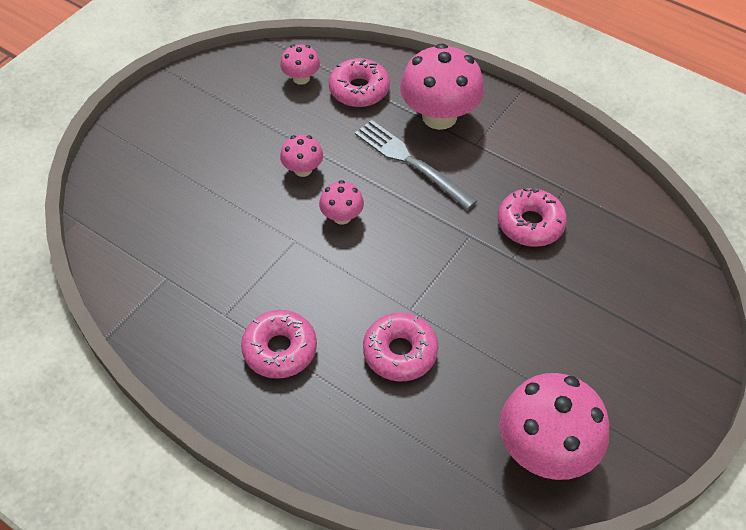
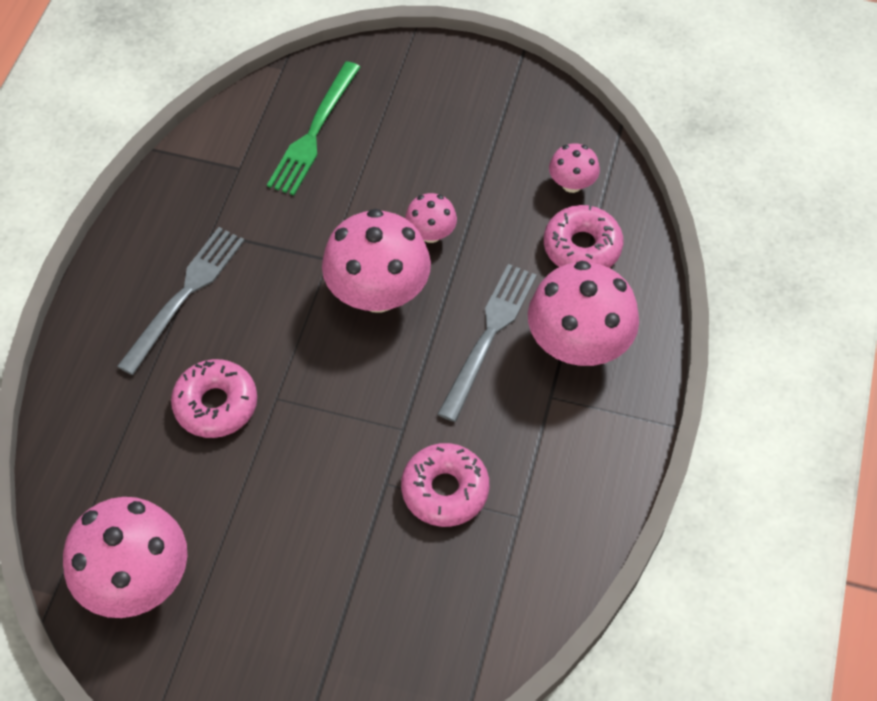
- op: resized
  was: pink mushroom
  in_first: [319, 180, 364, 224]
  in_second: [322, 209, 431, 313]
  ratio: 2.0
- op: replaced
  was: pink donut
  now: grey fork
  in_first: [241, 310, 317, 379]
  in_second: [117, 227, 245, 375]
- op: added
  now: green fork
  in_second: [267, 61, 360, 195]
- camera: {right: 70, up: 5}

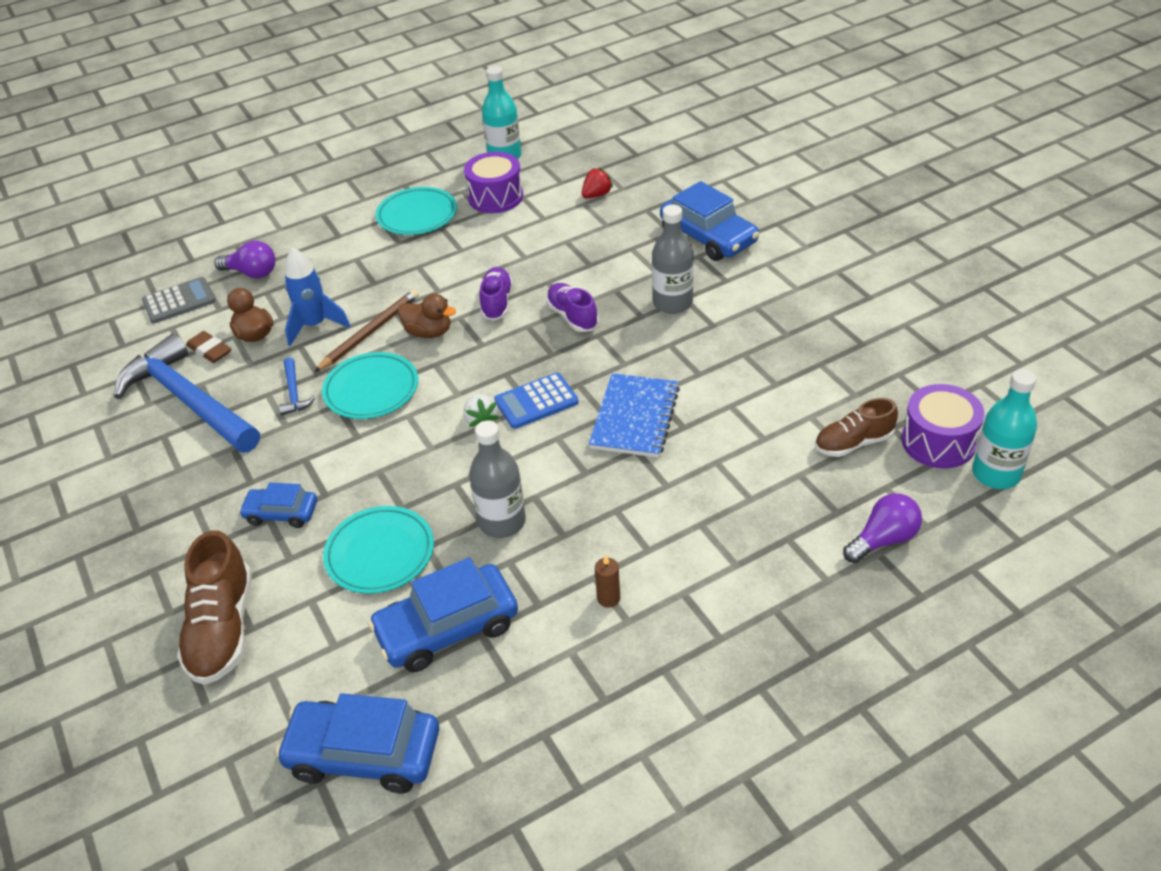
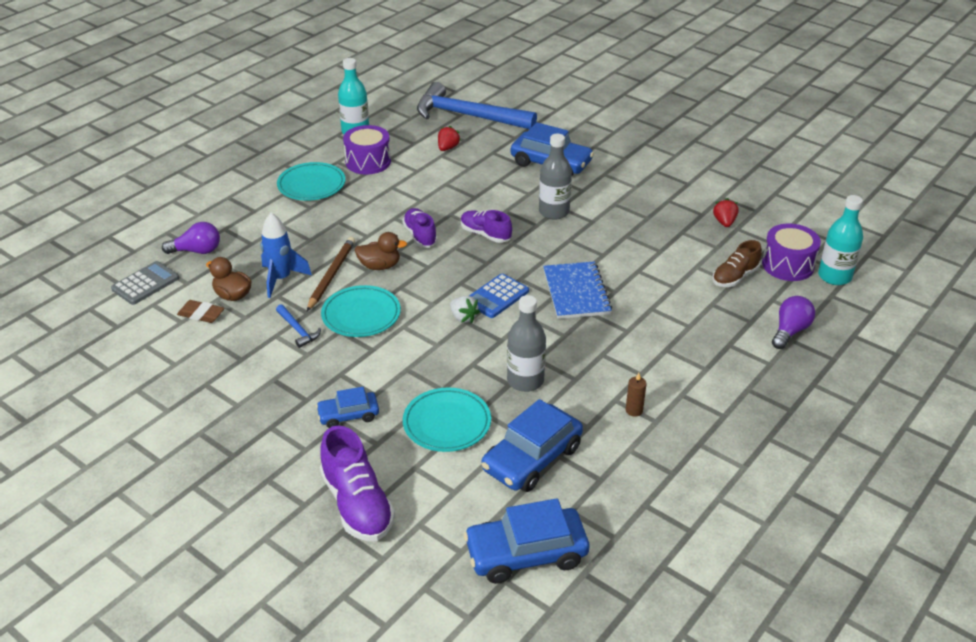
- op: moved
  was: blue hammer
  in_first: [114, 334, 260, 453]
  in_second: [417, 82, 537, 129]
- op: recoloured
  was: brown shoe
  now: purple shoe
  in_first: [177, 530, 252, 685]
  in_second: [320, 426, 395, 541]
- op: added
  now: red strawberry
  in_second: [713, 198, 739, 227]
- camera: {right: -25, up: -5}

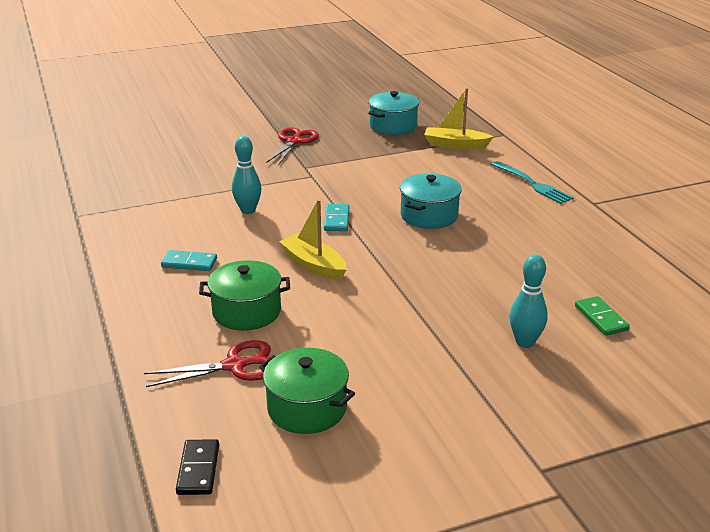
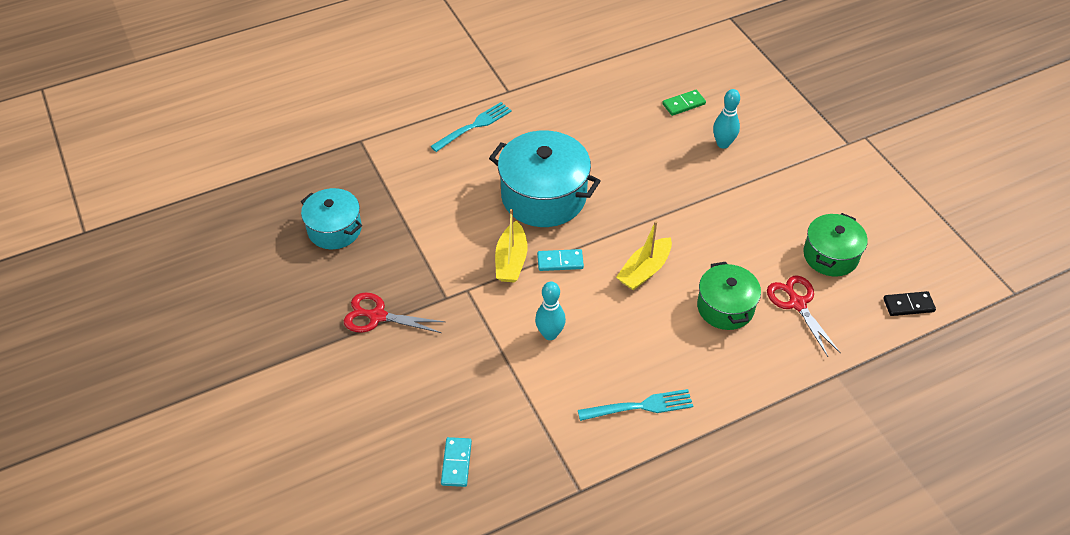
- op: moved
  was: yellow boat
  in_first: [424, 88, 493, 150]
  in_second: [495, 209, 527, 282]
- op: resized
  was: turquoise pot
  in_first: [400, 173, 462, 229]
  in_second: [489, 131, 601, 227]
  ratio: 1.62
- op: moved
  was: turquoise domino
  in_first: [161, 250, 217, 271]
  in_second: [441, 437, 472, 487]
- op: added
  now: turquoise fork
  in_second: [578, 389, 693, 421]
- camera: {right: -95, up: 20}

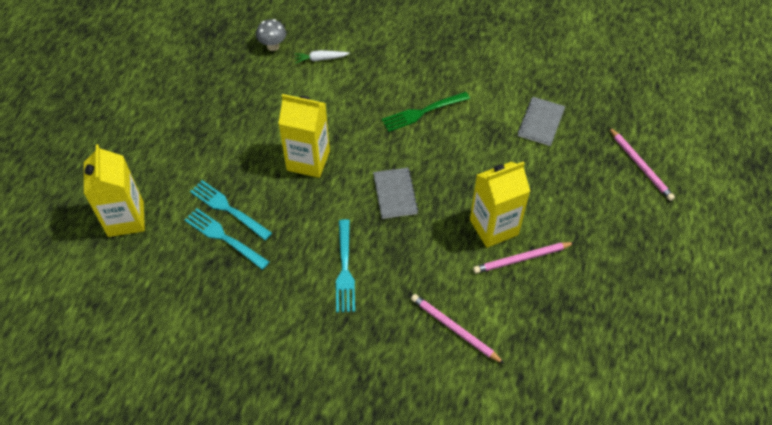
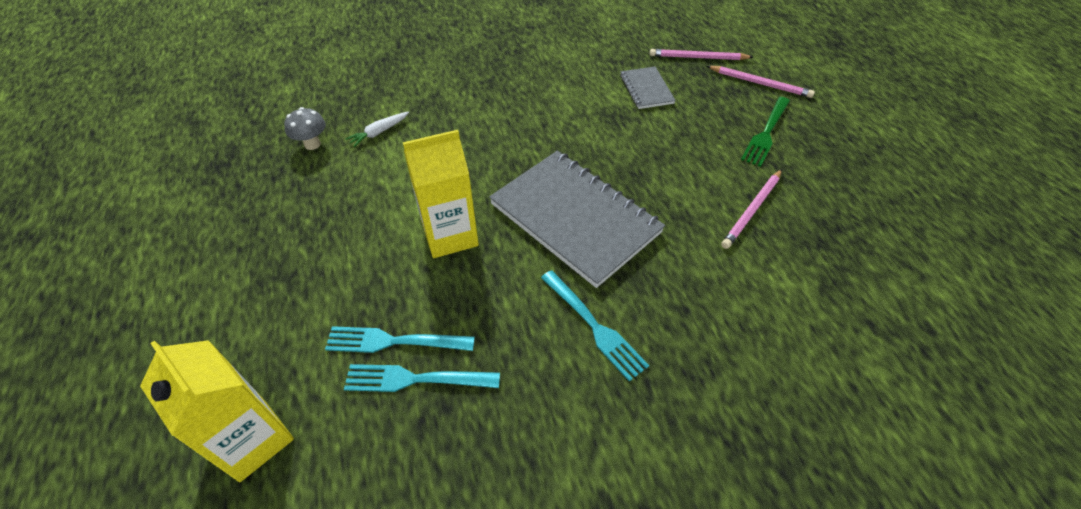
- op: moved
  was: green fork
  in_first: [382, 92, 470, 132]
  in_second: [741, 97, 790, 167]
- op: removed
  was: yellow carton
  in_first: [470, 161, 530, 248]
- op: resized
  was: grey notebook
  in_first: [373, 168, 418, 219]
  in_second: [489, 151, 665, 288]
  ratio: 2.11
- op: moved
  was: pink pencil
  in_first: [411, 294, 505, 364]
  in_second: [650, 49, 753, 60]
- camera: {right: -35, up: -5}

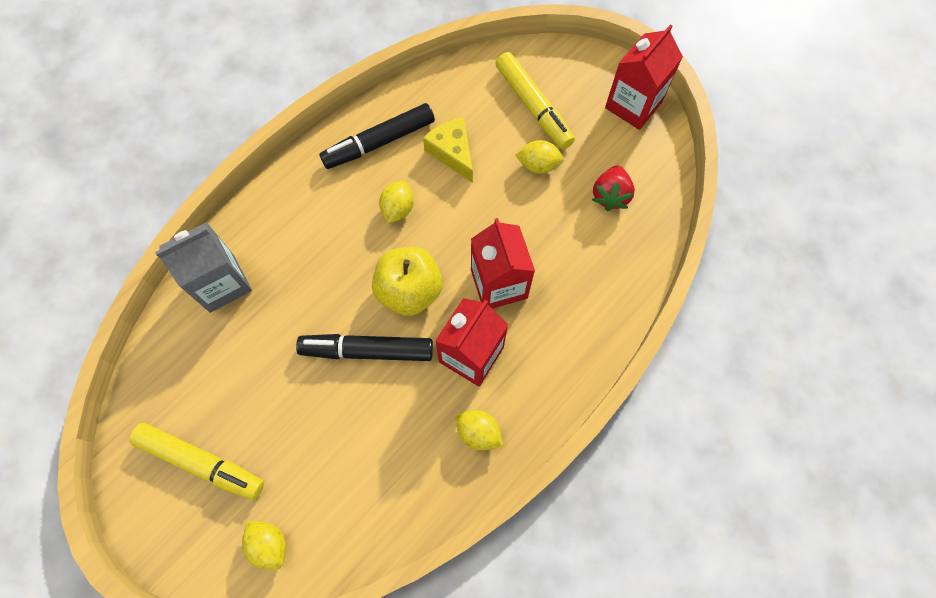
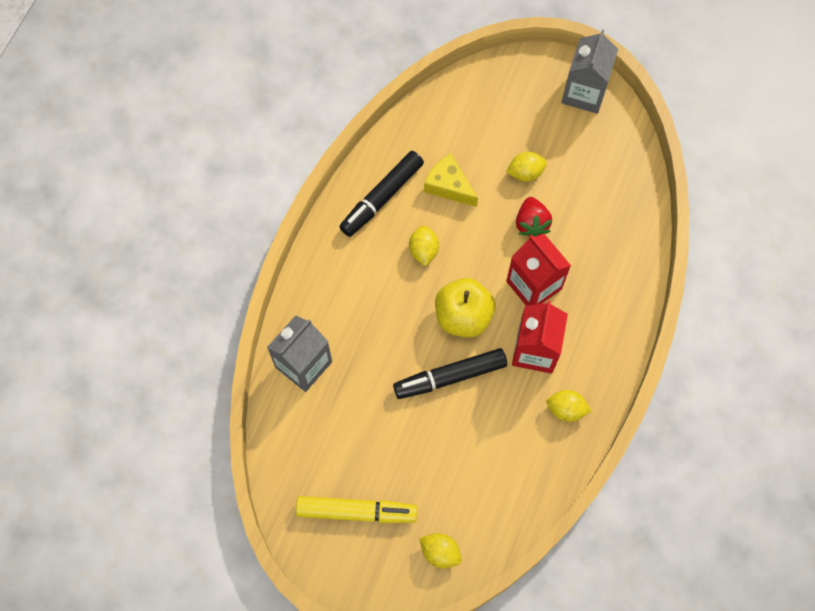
- op: recoloured
  was: red carton
  now: grey carton
  in_first: [605, 24, 683, 130]
  in_second: [561, 30, 618, 114]
- op: removed
  was: yellow marker
  in_first: [495, 52, 575, 149]
- op: moved
  was: red strawberry
  in_first: [592, 165, 635, 211]
  in_second: [516, 197, 552, 237]
- camera: {right: -20, up: 0}

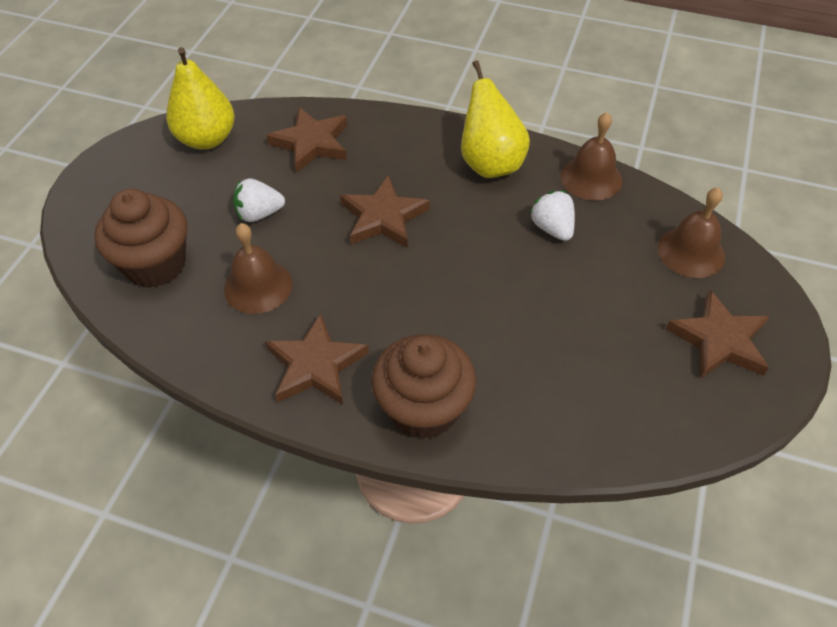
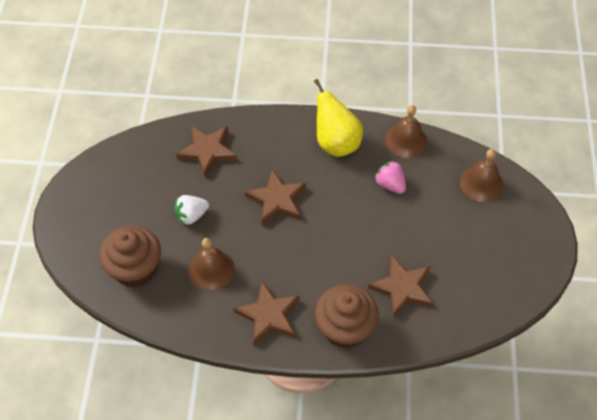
- op: removed
  was: yellow pear
  in_first: [166, 47, 234, 150]
- op: recoloured
  was: white strawberry
  now: pink strawberry
  in_first: [529, 191, 575, 241]
  in_second: [374, 160, 406, 194]
- op: moved
  was: brown star
  in_first: [666, 290, 770, 378]
  in_second: [368, 255, 433, 318]
- camera: {right: -15, up: 5}

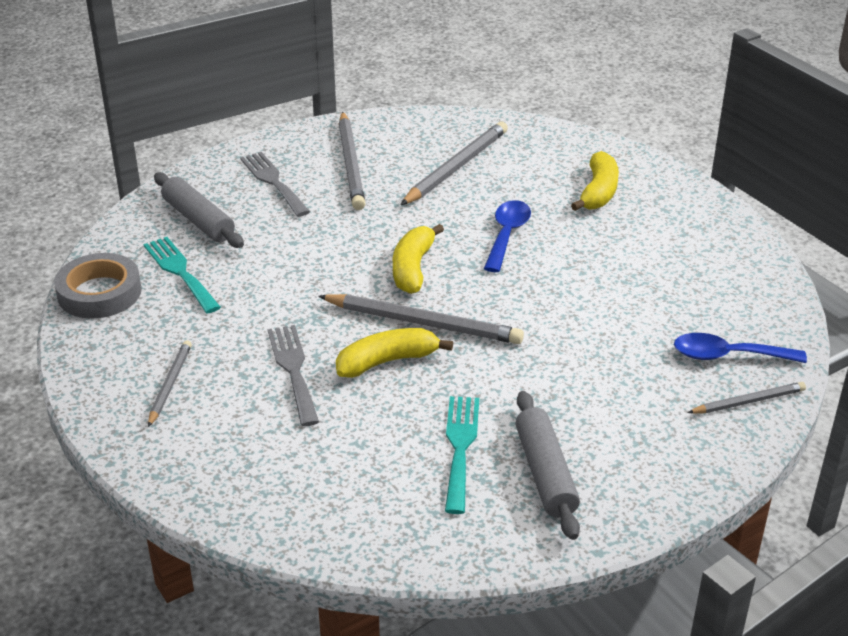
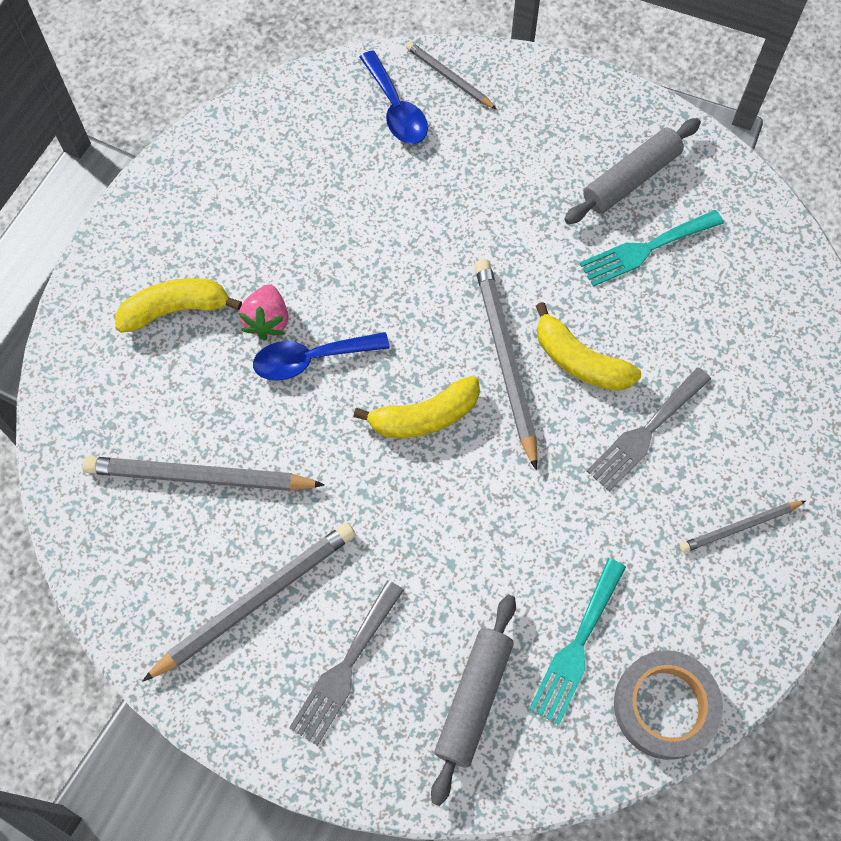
- op: added
  now: pink strawberry
  in_second: [239, 285, 289, 341]
- camera: {right: -120, up: 30}

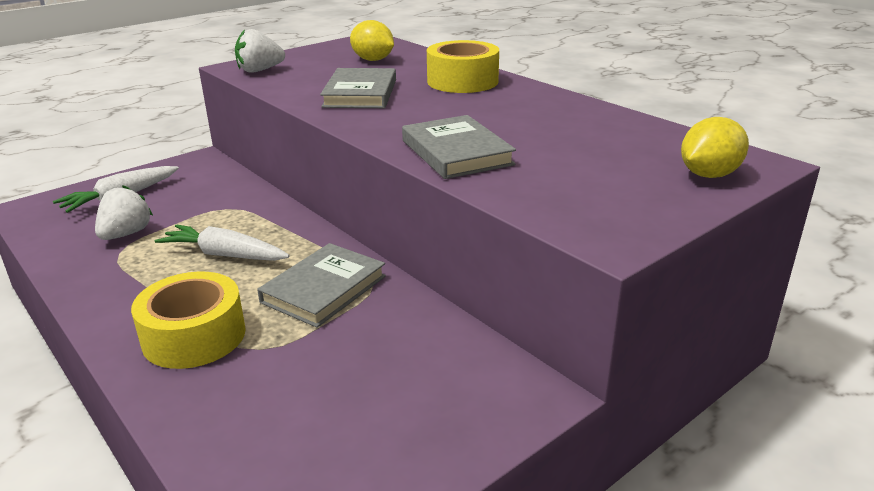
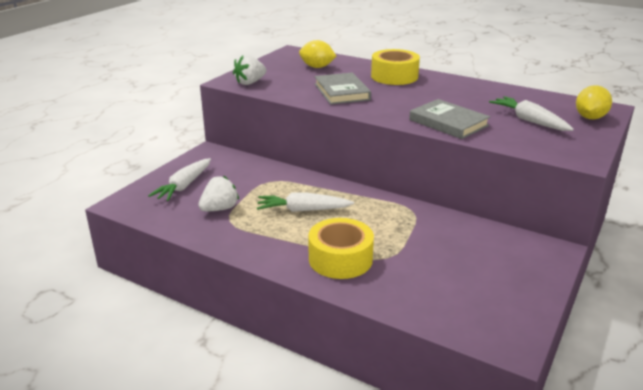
- op: turned
  was: white strawberry
  in_first: [95, 185, 153, 240]
  in_second: [198, 176, 239, 211]
  clockwise: 45
- op: removed
  was: grey book
  in_first: [257, 243, 386, 328]
- op: added
  now: white carrot
  in_second: [489, 96, 574, 131]
- camera: {right: -20, up: 0}

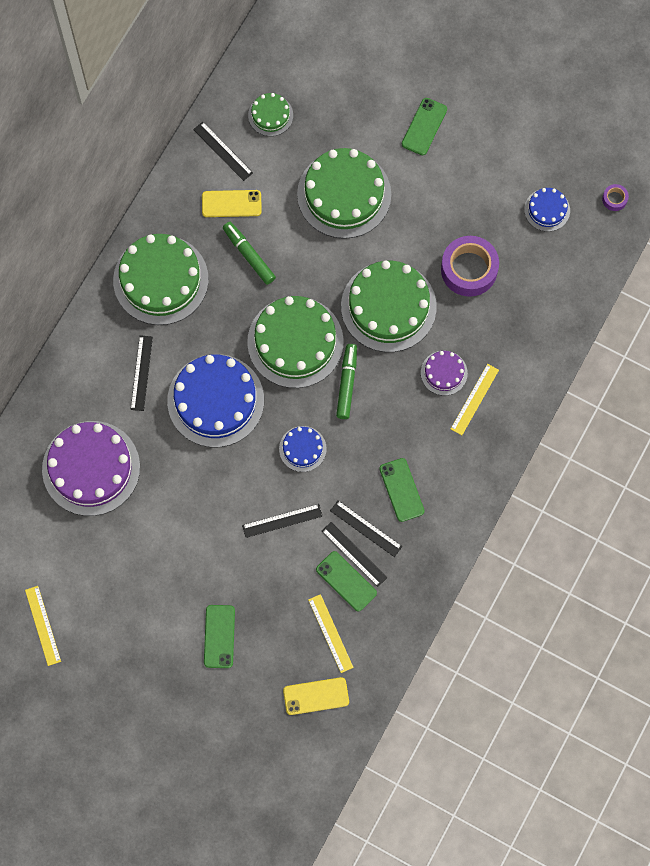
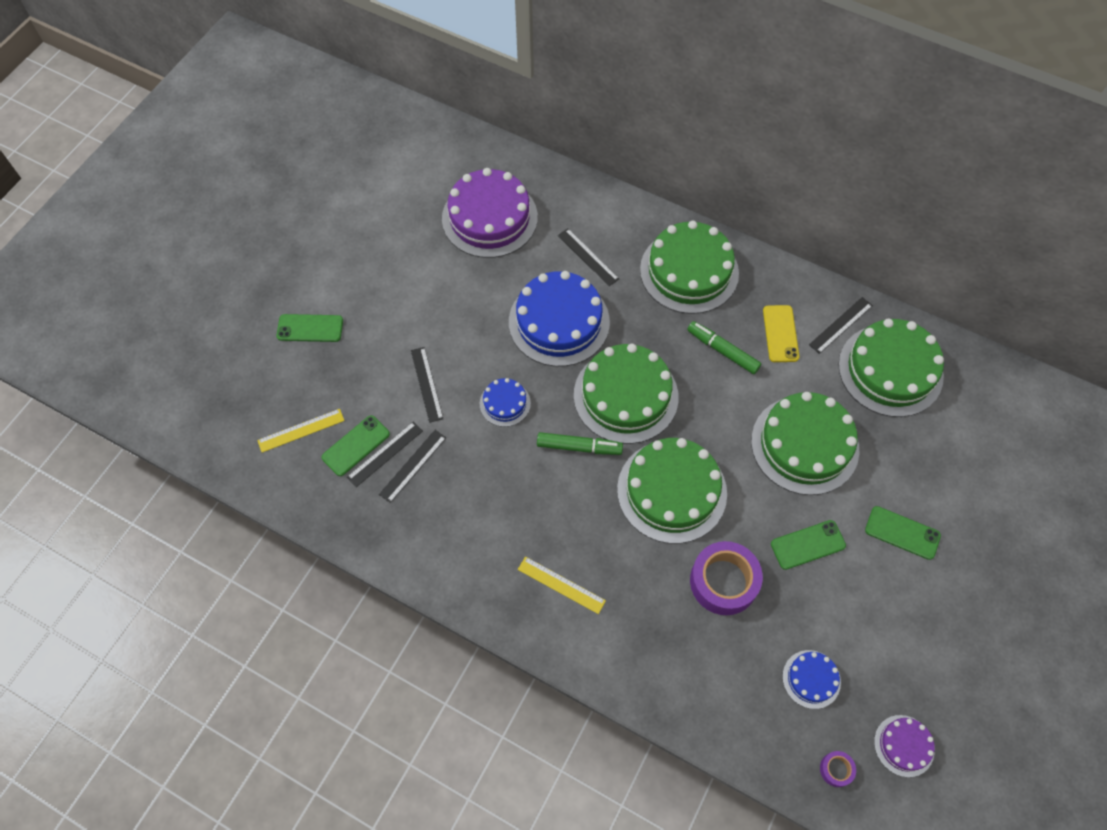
- op: resized
  was: green cake
  in_first: [248, 93, 293, 136]
  in_second: [838, 318, 944, 417]
  ratio: 2.06
- op: turned
  was: green marker
  in_first: [223, 222, 276, 285]
  in_second: [687, 321, 762, 374]
  clockwise: -105
- op: turned
  was: black ruler
  in_first: [131, 335, 153, 411]
  in_second: [558, 228, 619, 286]
  clockwise: 45
- op: moved
  was: purple cake
  in_first: [421, 351, 468, 396]
  in_second: [874, 715, 935, 777]
- op: moved
  was: green phone
  in_first: [379, 458, 424, 522]
  in_second: [771, 520, 846, 570]
- op: removed
  was: yellow ruler
  in_first: [25, 586, 61, 666]
- op: removed
  was: yellow phone
  in_first: [283, 677, 349, 715]
- camera: {right: 90, up: -10}

